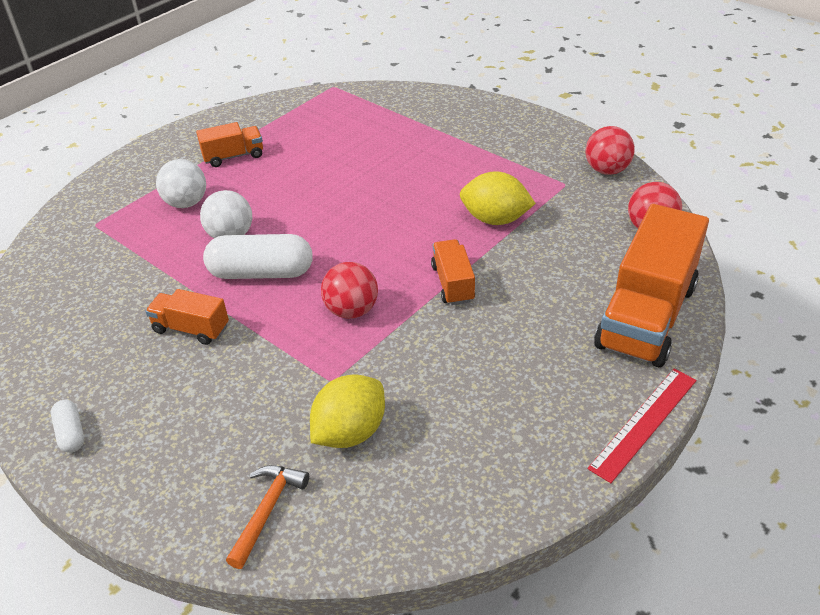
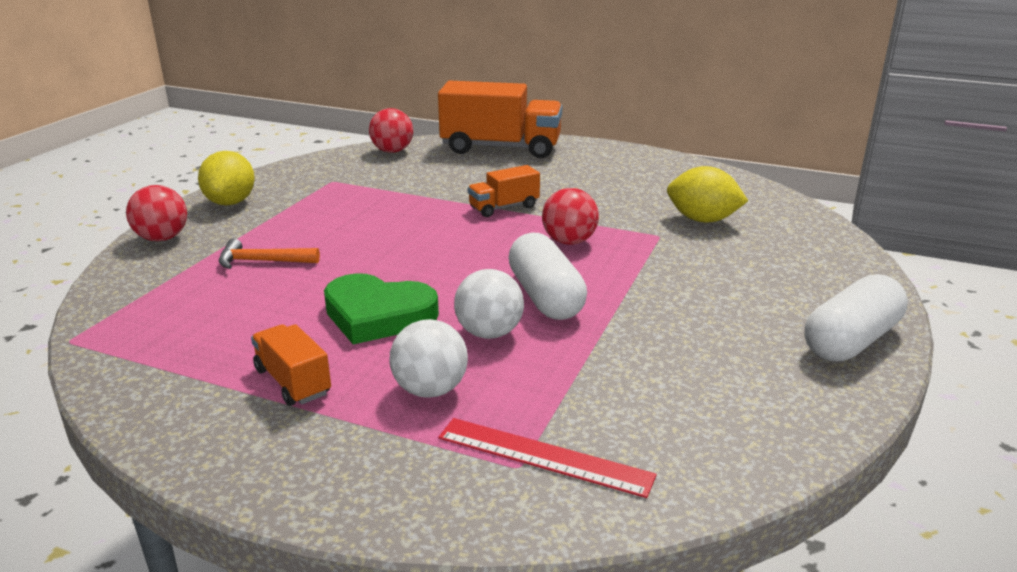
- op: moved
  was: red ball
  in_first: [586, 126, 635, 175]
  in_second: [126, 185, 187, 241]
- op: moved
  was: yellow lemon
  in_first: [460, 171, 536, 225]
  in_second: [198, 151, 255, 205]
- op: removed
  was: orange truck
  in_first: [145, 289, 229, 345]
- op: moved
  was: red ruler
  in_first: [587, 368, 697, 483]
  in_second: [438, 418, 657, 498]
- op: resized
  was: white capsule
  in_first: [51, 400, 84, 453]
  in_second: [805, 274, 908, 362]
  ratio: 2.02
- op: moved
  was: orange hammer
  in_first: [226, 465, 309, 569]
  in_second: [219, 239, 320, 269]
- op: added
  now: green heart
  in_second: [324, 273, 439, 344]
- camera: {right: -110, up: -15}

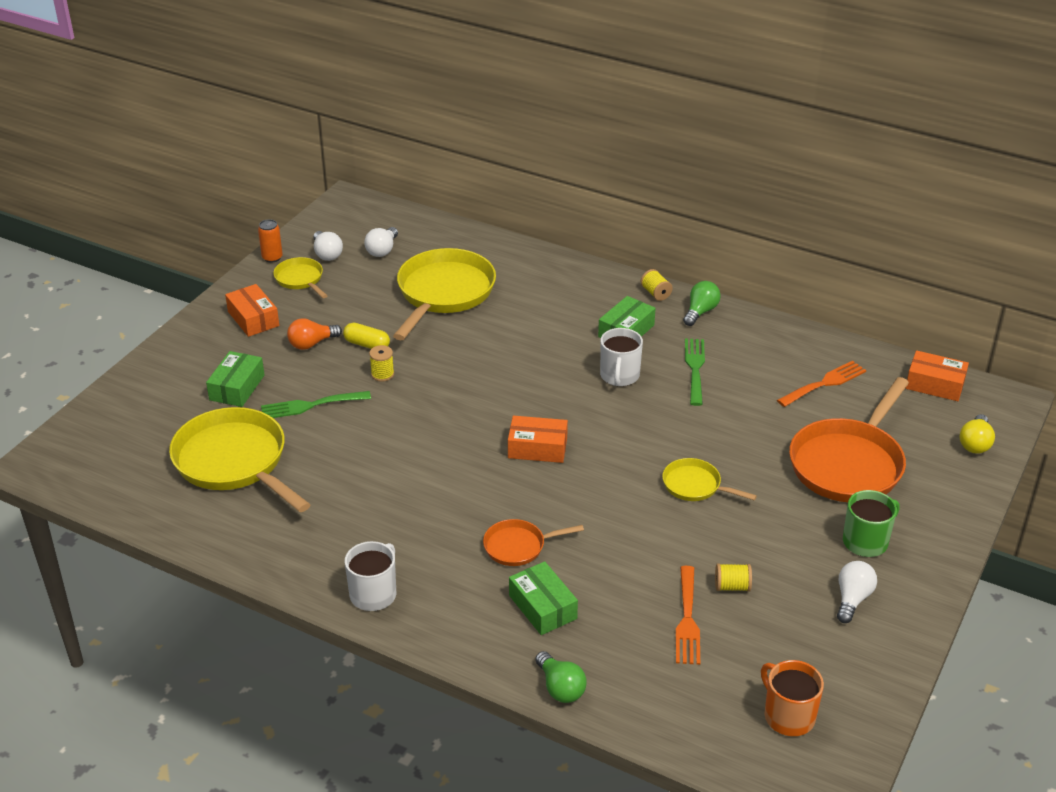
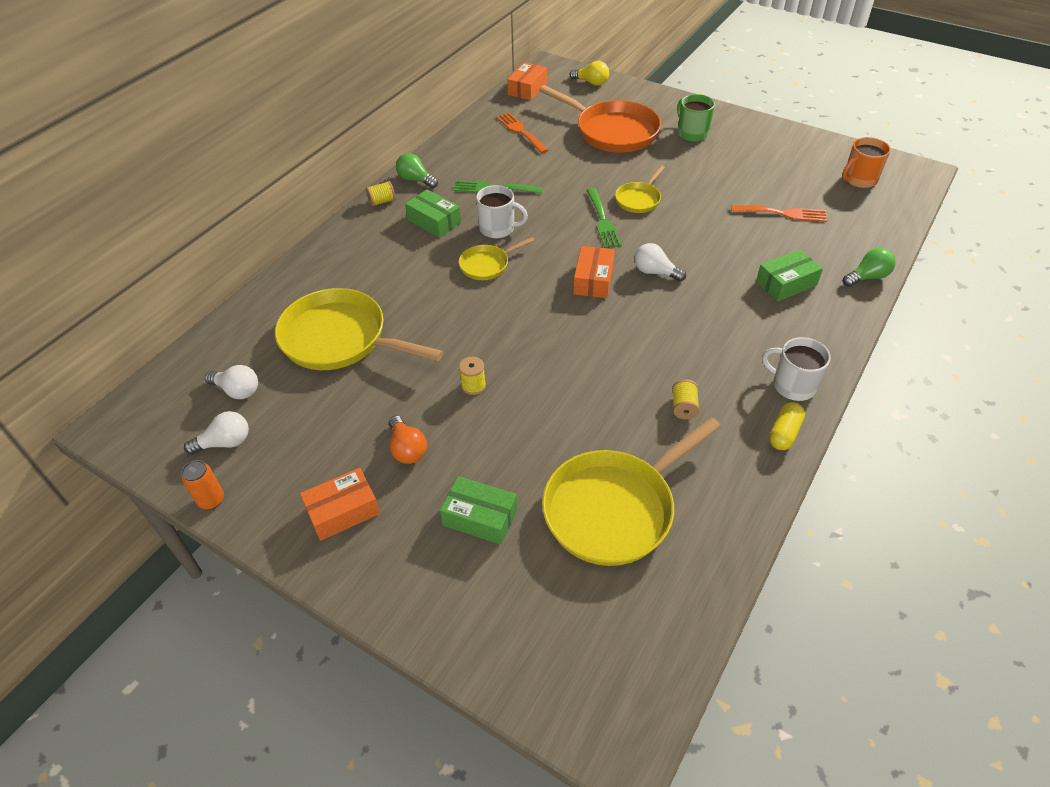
- op: moved
  was: yellow pan
  in_first: [273, 257, 327, 298]
  in_second: [459, 237, 535, 280]
- op: moved
  was: yellow capsule
  in_first: [343, 323, 390, 349]
  in_second: [769, 402, 805, 450]
- op: moved
  was: green fork
  in_first: [261, 391, 371, 418]
  in_second: [586, 188, 622, 248]
- op: removed
  was: orange pan
  in_first: [483, 519, 584, 566]
- op: moved
  was: white light bulb
  in_first: [837, 561, 877, 623]
  in_second: [634, 243, 686, 282]
- op: moved
  was: yellow spool
  in_first: [715, 564, 752, 591]
  in_second: [672, 379, 700, 419]
- camera: {right: -85, up: 10}

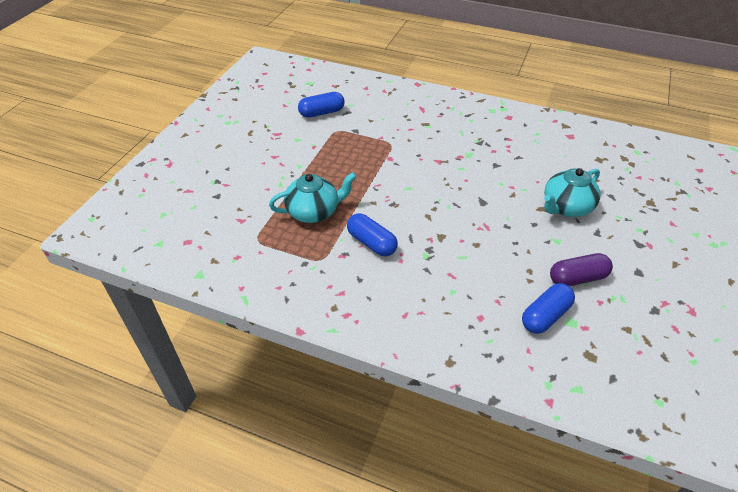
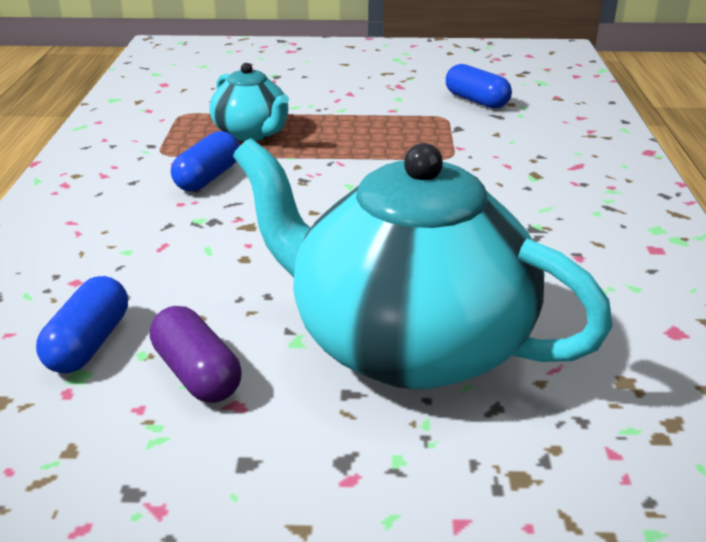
- op: resized
  was: turquoise teapot
  in_first: [544, 168, 600, 217]
  in_second: [233, 138, 613, 389]
  ratio: 1.99
- op: turned
  was: blue capsule
  in_first: [522, 283, 575, 334]
  in_second: [36, 276, 128, 373]
  clockwise: 75
- camera: {right: 70, up: -15}

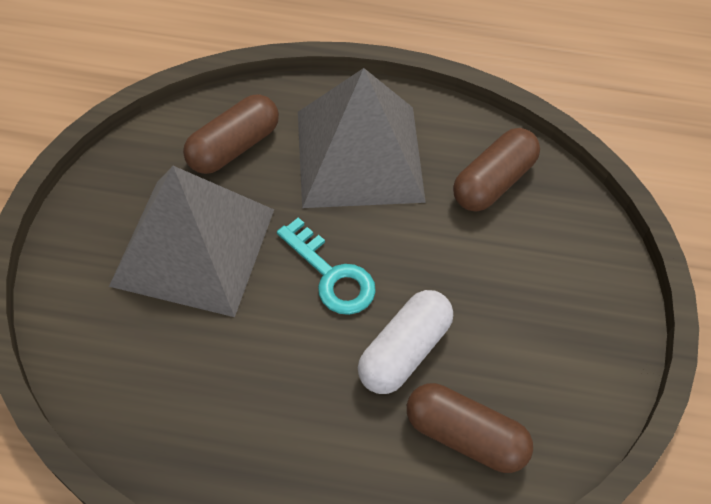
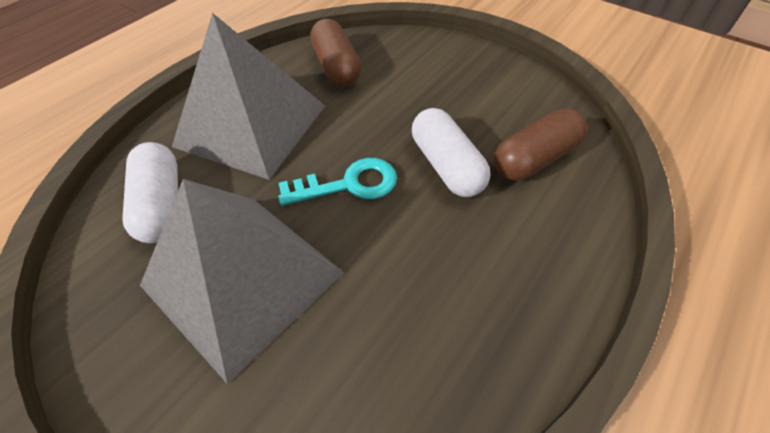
- op: recoloured
  was: brown capsule
  now: white capsule
  in_first: [183, 94, 279, 174]
  in_second: [122, 142, 178, 243]
- camera: {right: -60, up: -5}

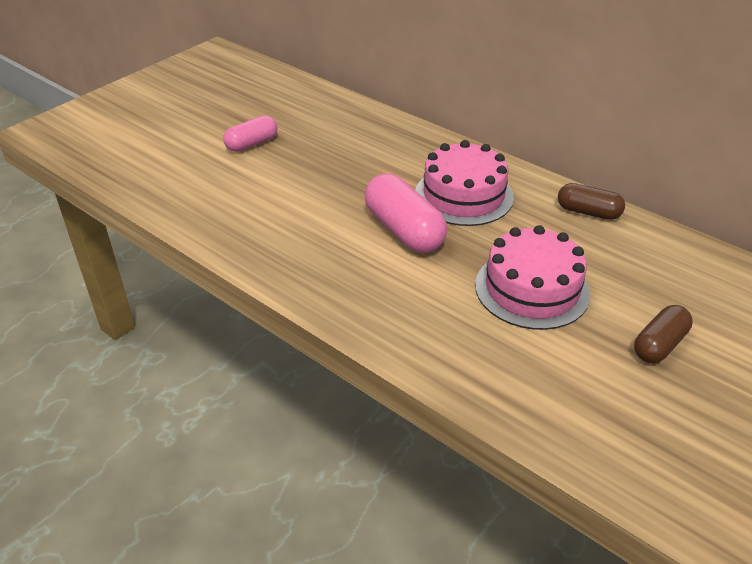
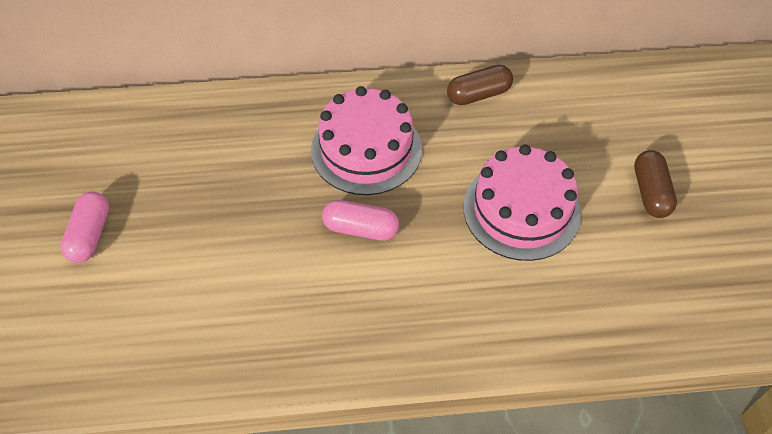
- op: resized
  was: pink capsule
  in_first: [364, 174, 447, 253]
  in_second: [322, 200, 399, 241]
  ratio: 0.62
- camera: {right: -45, up: 15}

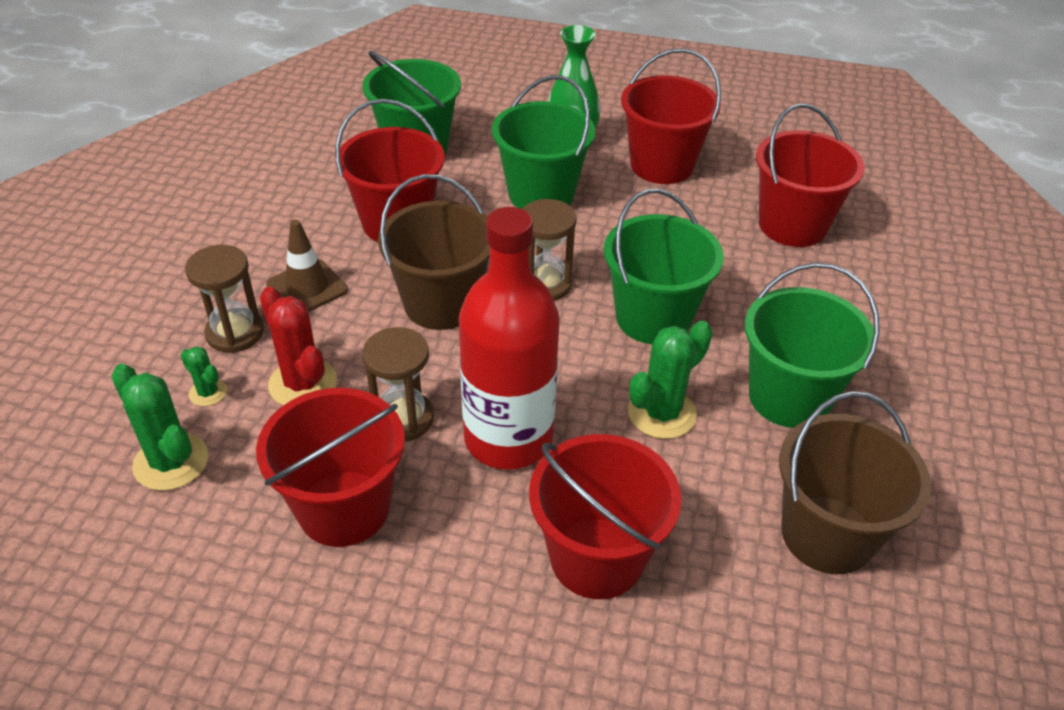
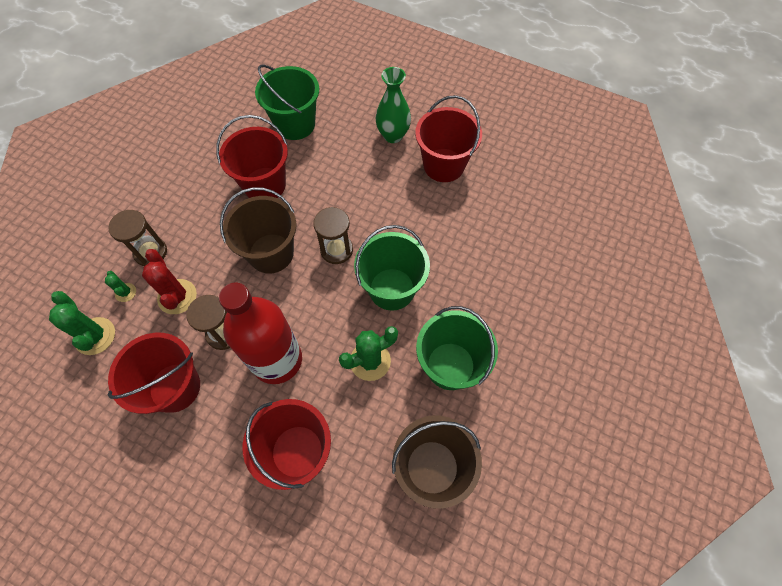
- op: removed
  was: green bucket
  in_first: [492, 75, 595, 209]
- op: removed
  was: red bucket
  in_first: [756, 103, 865, 247]
- op: removed
  was: brown traffic cone
  in_first: [266, 220, 348, 312]
- camera: {right: 15, up: 20}

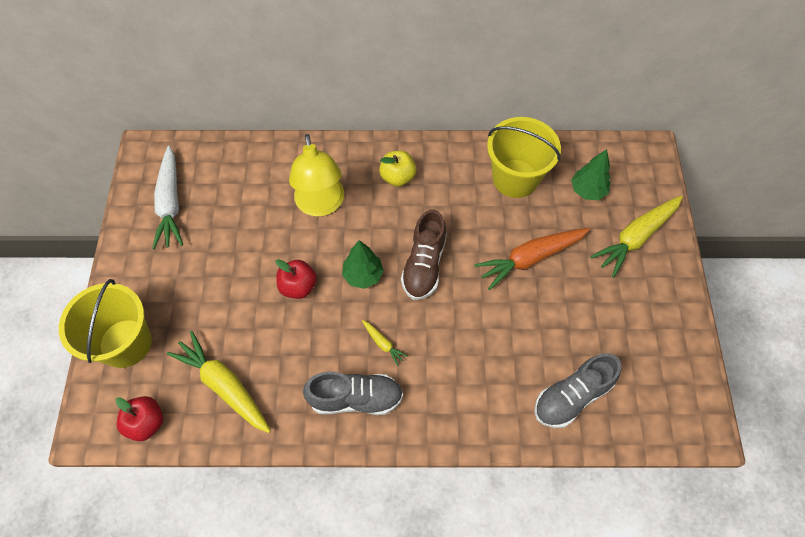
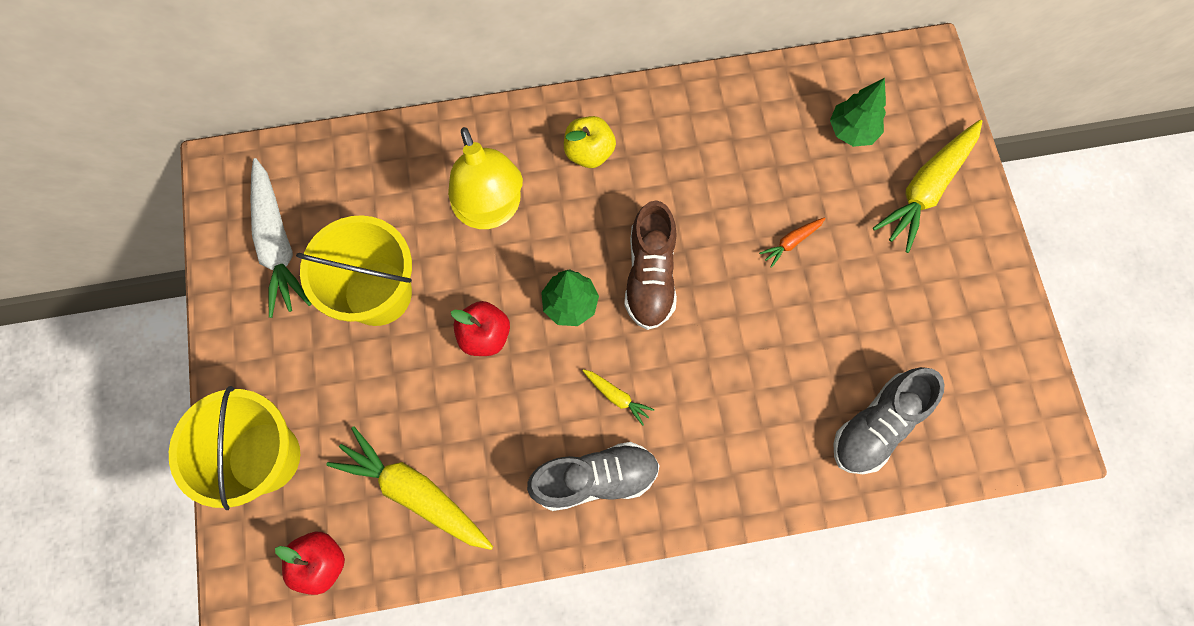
- op: moved
  was: yellow bucket
  in_first: [487, 117, 561, 198]
  in_second: [296, 215, 412, 326]
- op: resized
  was: orange carrot
  in_first: [474, 228, 590, 290]
  in_second: [759, 217, 825, 268]
  ratio: 0.46
- camera: {right: -10, up: 10}

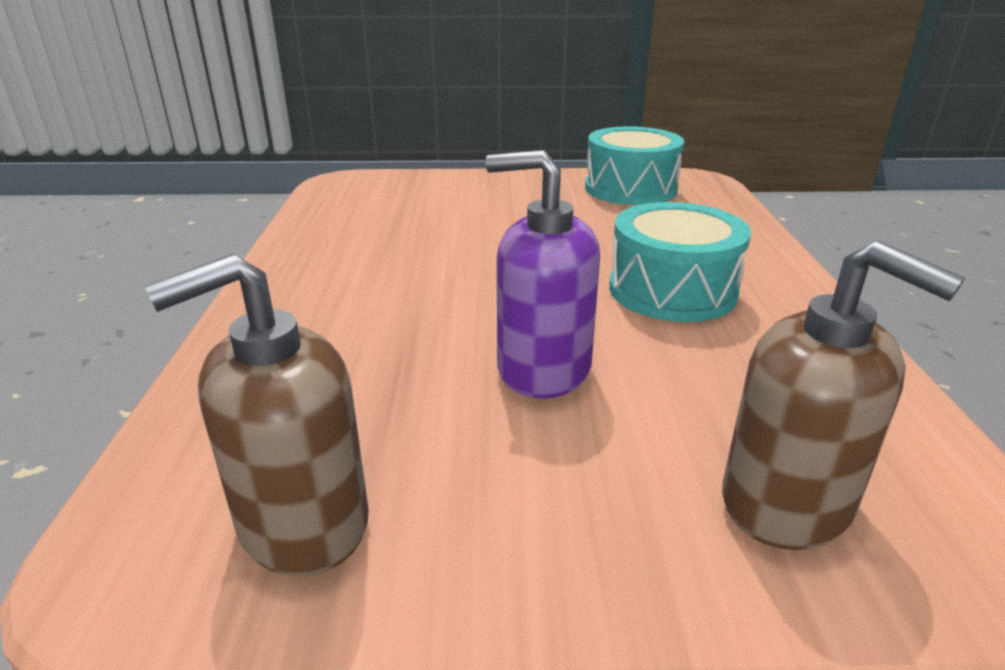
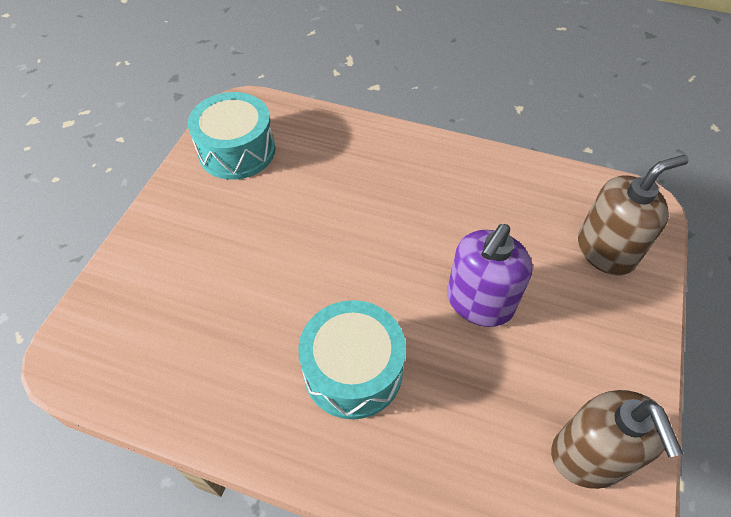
- op: moved
  was: turquoise drum
  in_first: [609, 202, 751, 322]
  in_second: [298, 300, 406, 419]
- camera: {right: -70, up: 25}

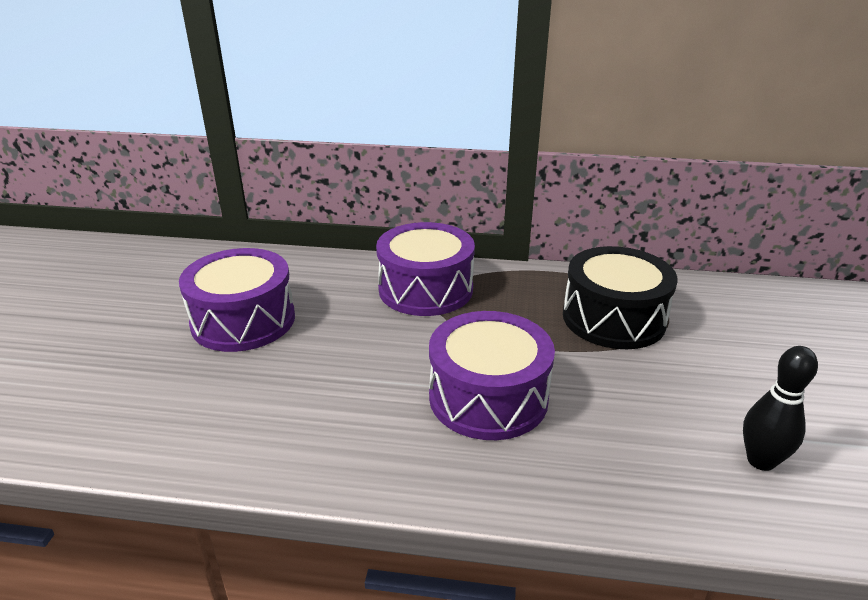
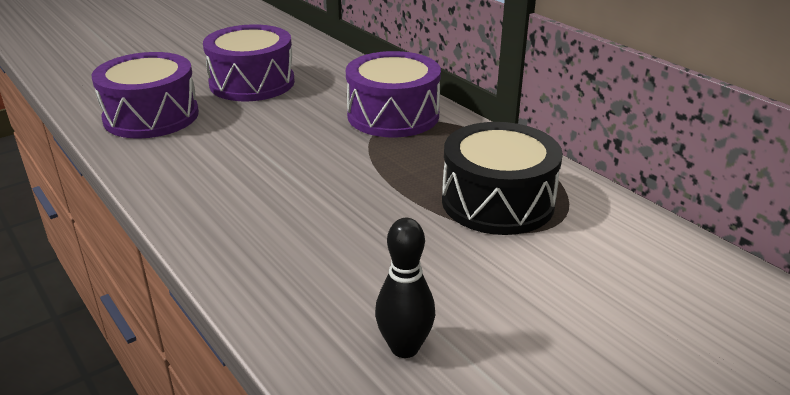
- op: moved
  was: purple drum
  in_first: [429, 311, 555, 440]
  in_second: [92, 52, 199, 139]
- camera: {right: 45, up: 0}

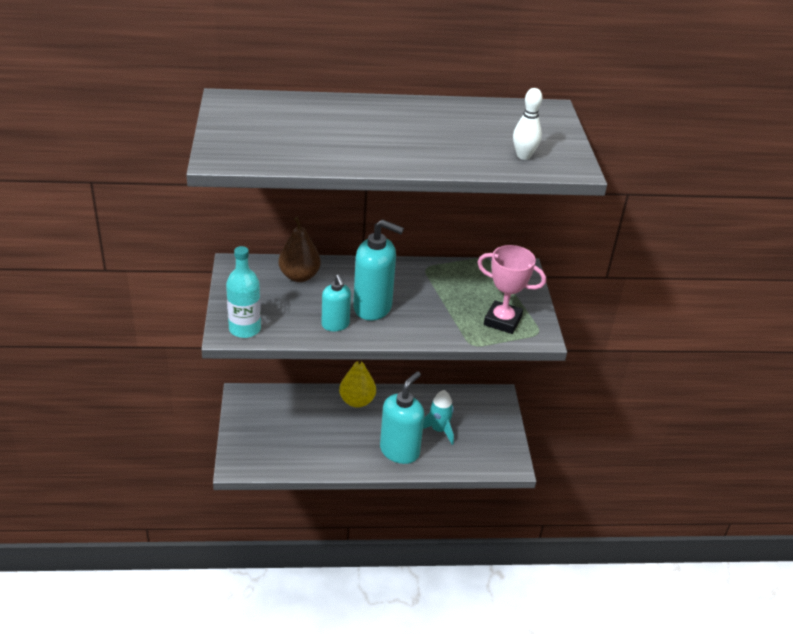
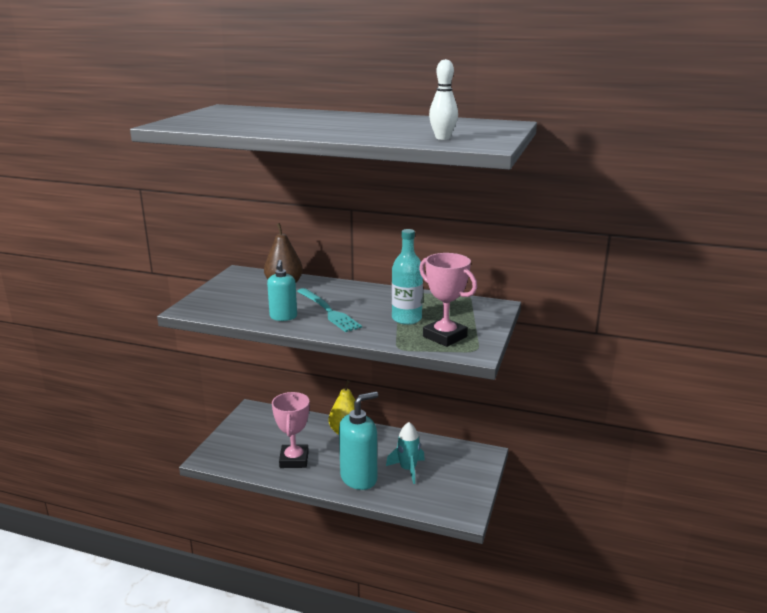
- op: replaced
  was: turquoise soap dispenser
  now: turquoise fork
  in_first: [353, 219, 404, 320]
  in_second: [297, 288, 362, 332]
- op: moved
  was: turquoise bottle
  in_first: [226, 246, 261, 338]
  in_second: [392, 229, 423, 325]
- op: added
  now: pink trophy
  in_second: [272, 392, 309, 468]
- camera: {right: 25, up: -15}

